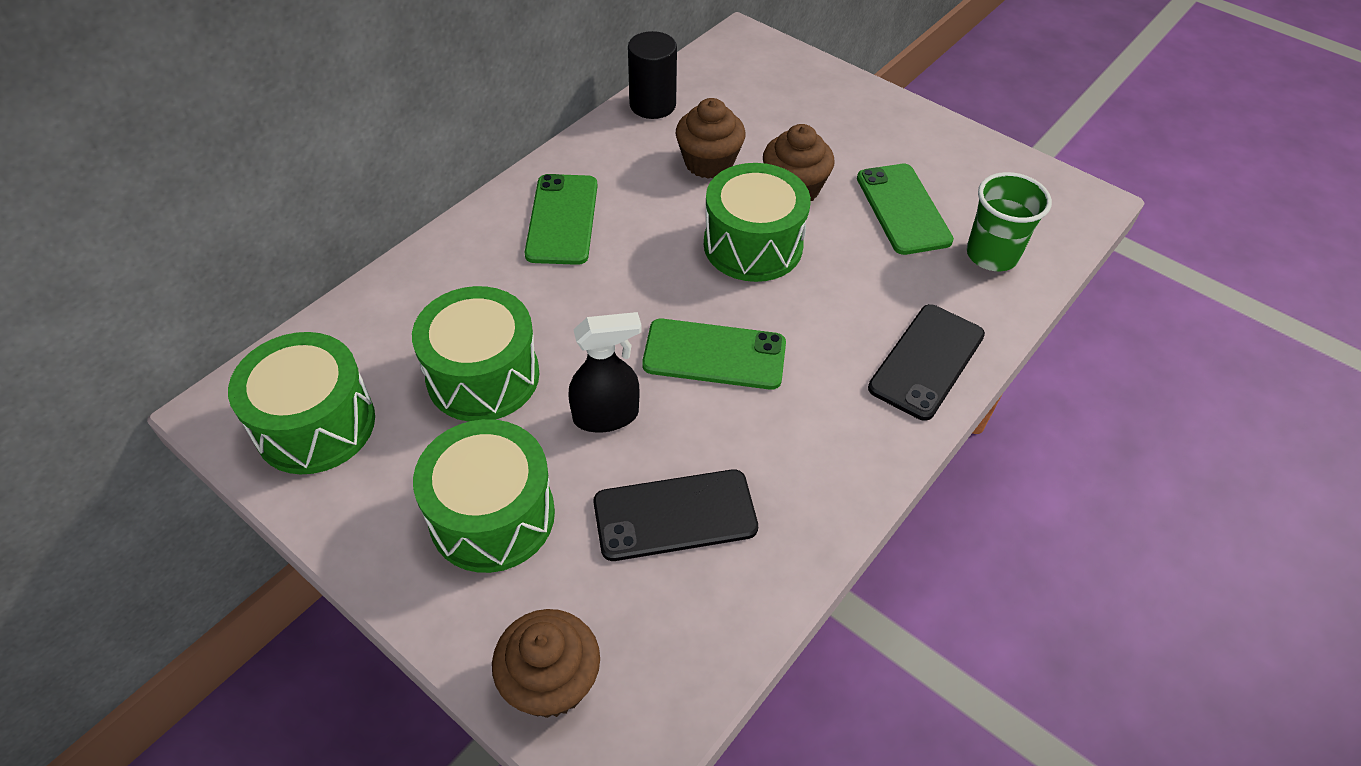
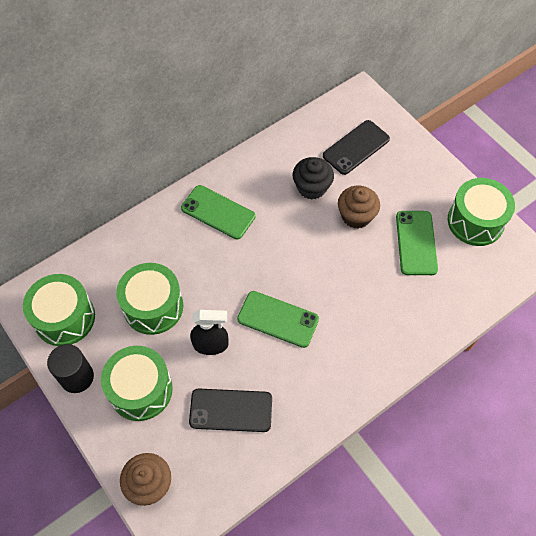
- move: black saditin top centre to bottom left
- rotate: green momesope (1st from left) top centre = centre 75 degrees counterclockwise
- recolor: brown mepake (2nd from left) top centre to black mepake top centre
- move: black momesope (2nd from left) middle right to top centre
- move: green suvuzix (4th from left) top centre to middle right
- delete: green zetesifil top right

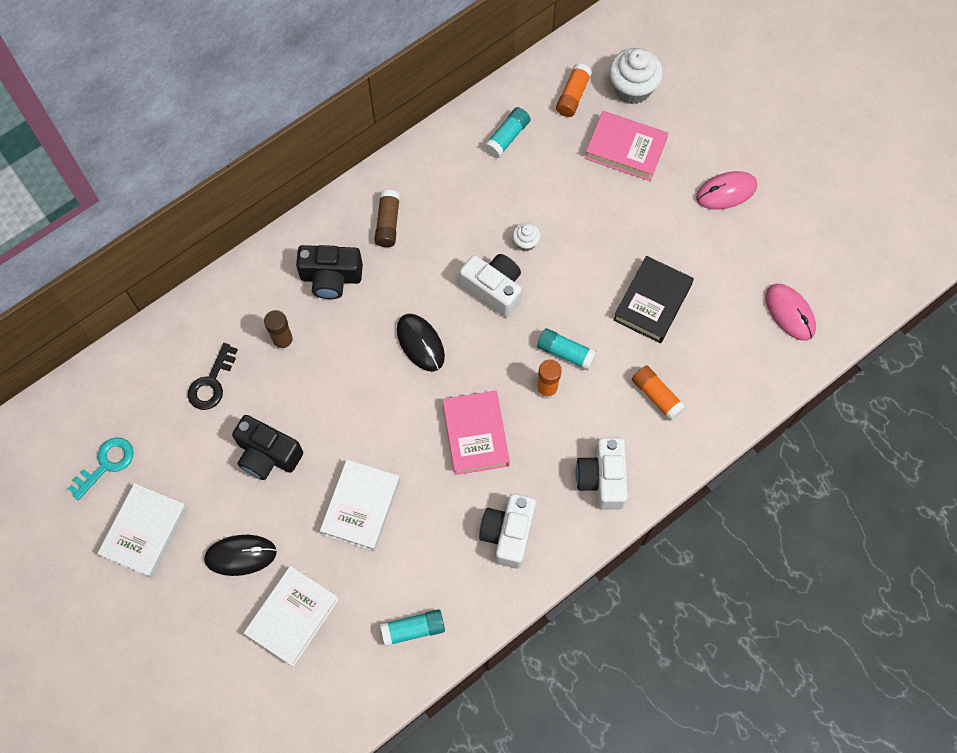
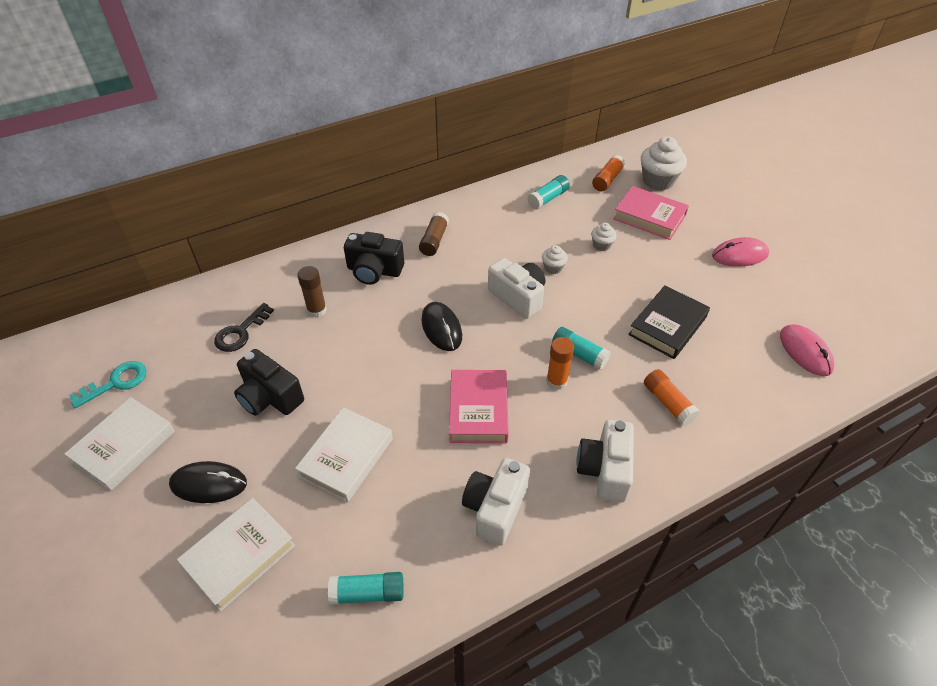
- insert: white mepake (2nd from left) centre

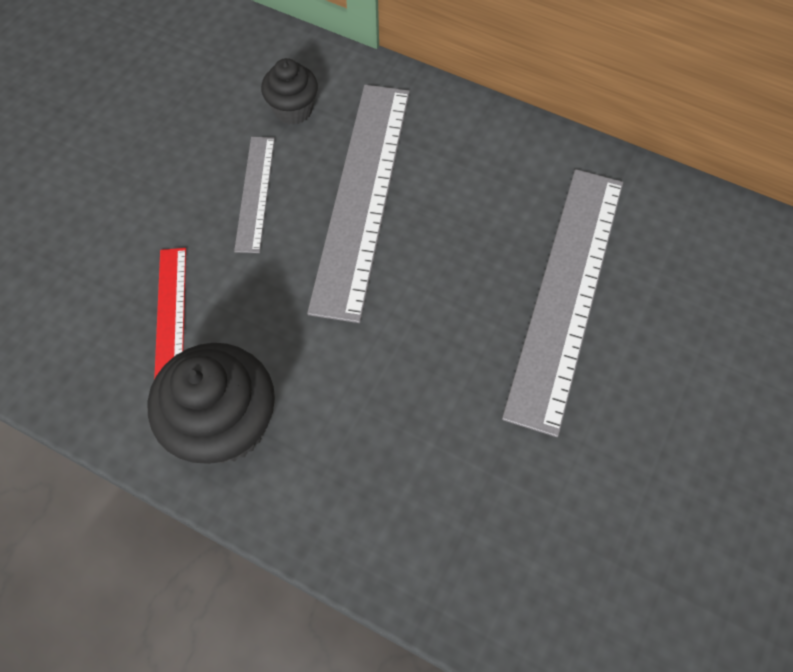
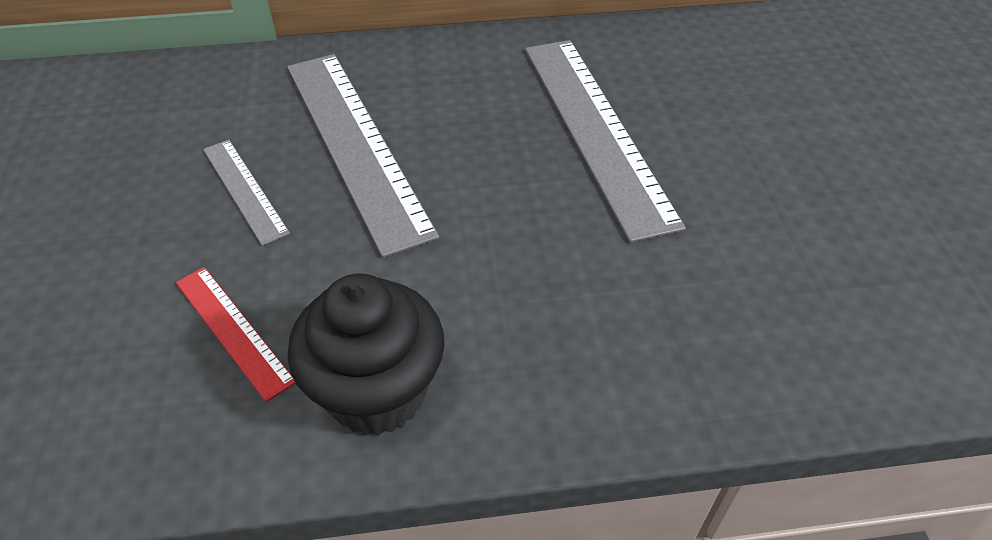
- delete: black mepake (2nd from left) top centre

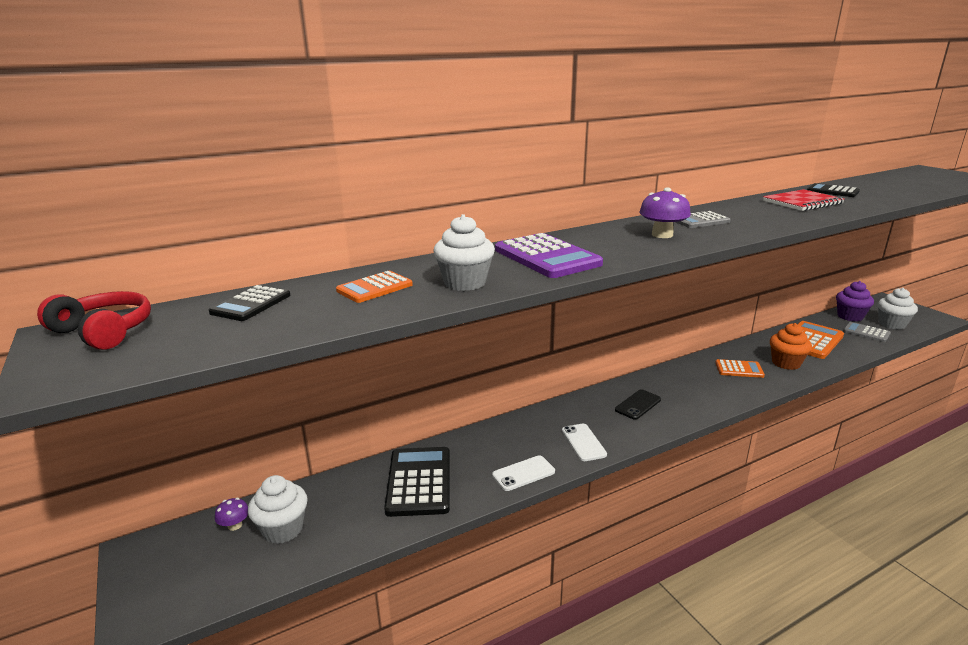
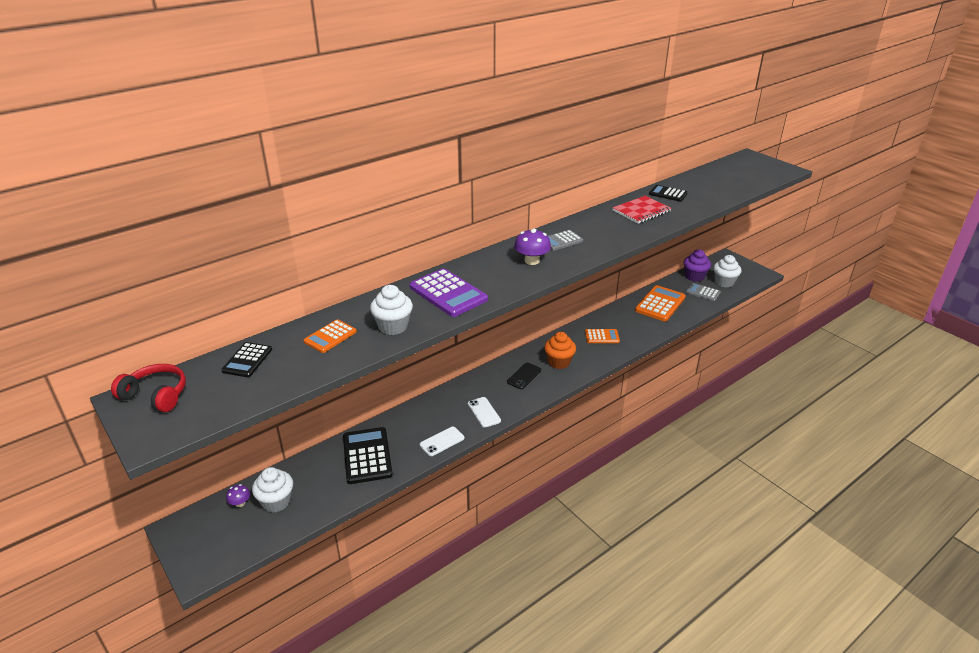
- move: orange mepake middle right to centre

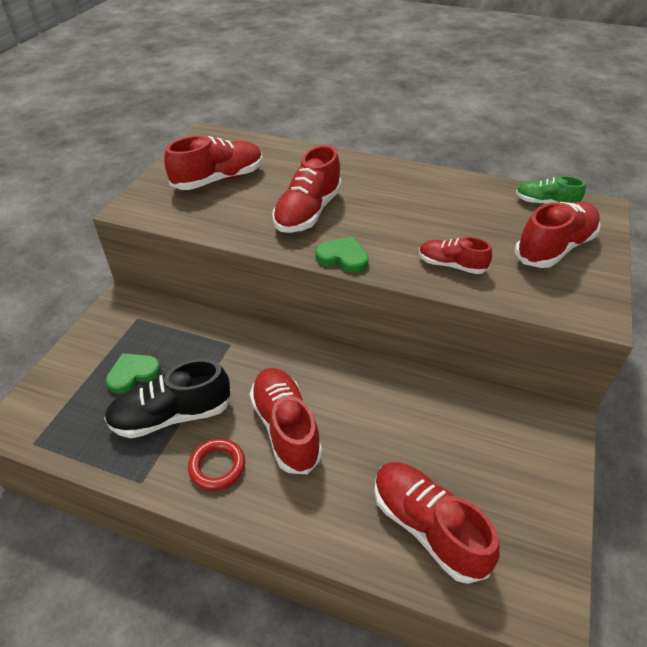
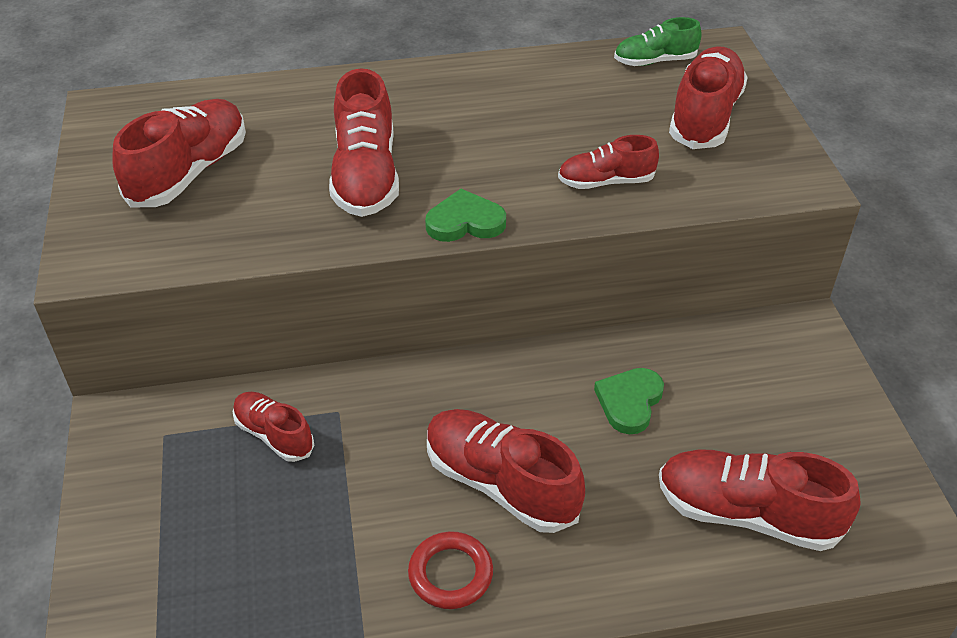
- insert: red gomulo (2nd from left) bottom left
- move: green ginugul (1st from left in the first image) middle left to green ginugul (2nd from left) centre
- delete: black gomulo middle left

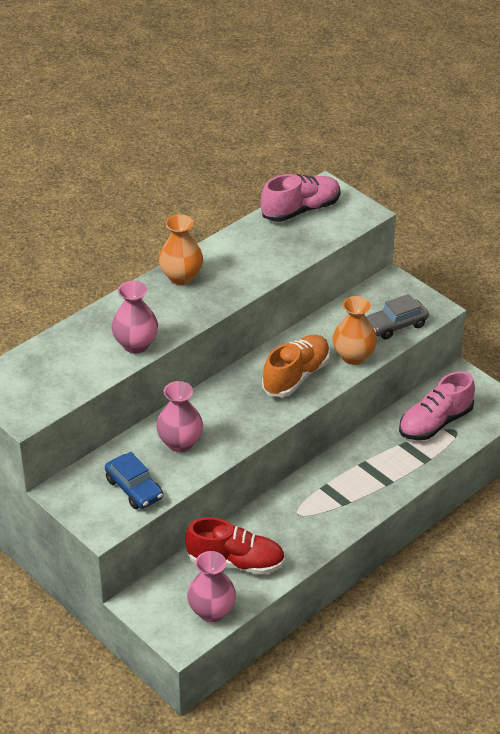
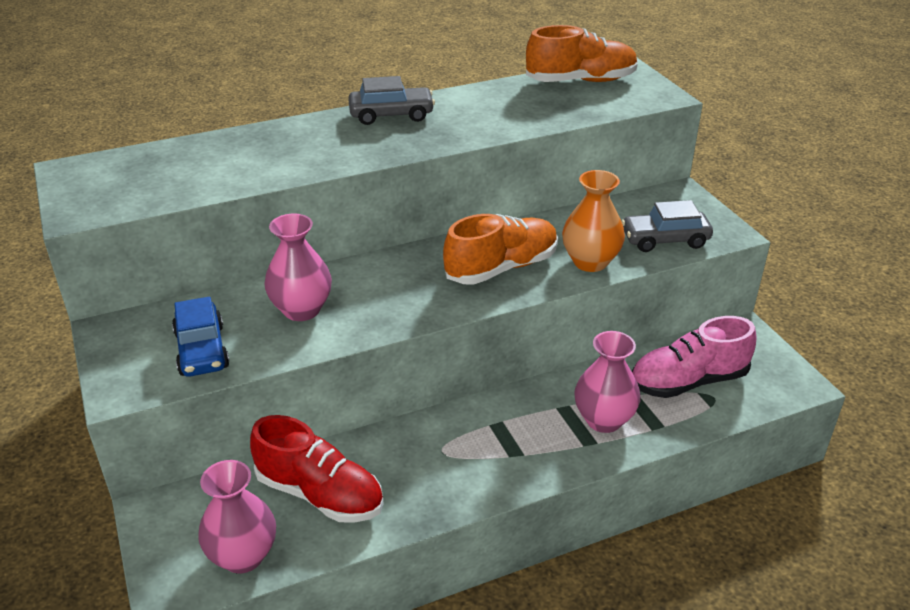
- replace: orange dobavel (1st from left) centre to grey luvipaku (1st from left) top centre
- recolor: pink gomulo (1st from left) top centre to orange gomulo (2nd from left) top centre
- move: pink dobavel (1st from left in the first image) middle left to pink dobavel (3rd from left) middle right

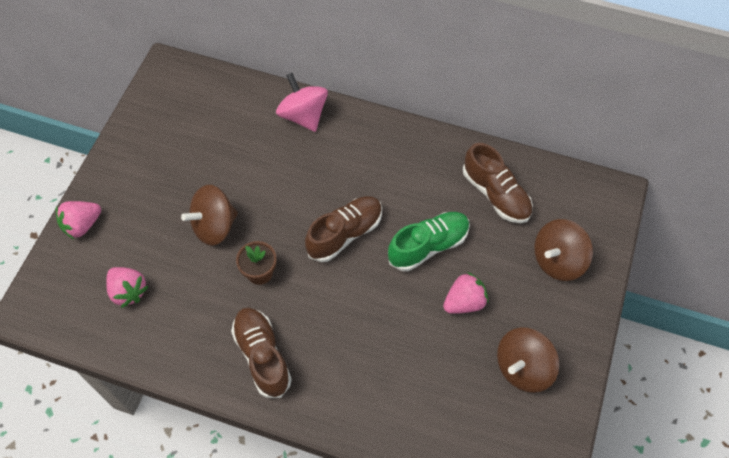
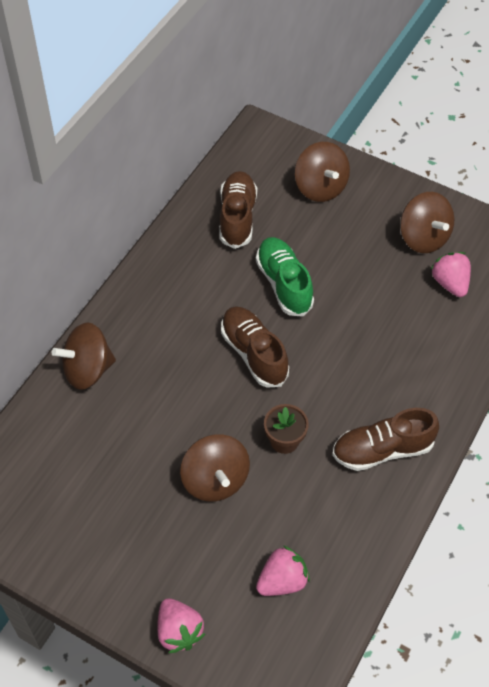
- recolor: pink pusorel top centre to brown pusorel (1st from left) middle left
- rotate: brown gomulo (3rd from left in the first image) middle right = top centre 60 degrees counterclockwise
- move: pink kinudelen (3rd from left) centre to middle right

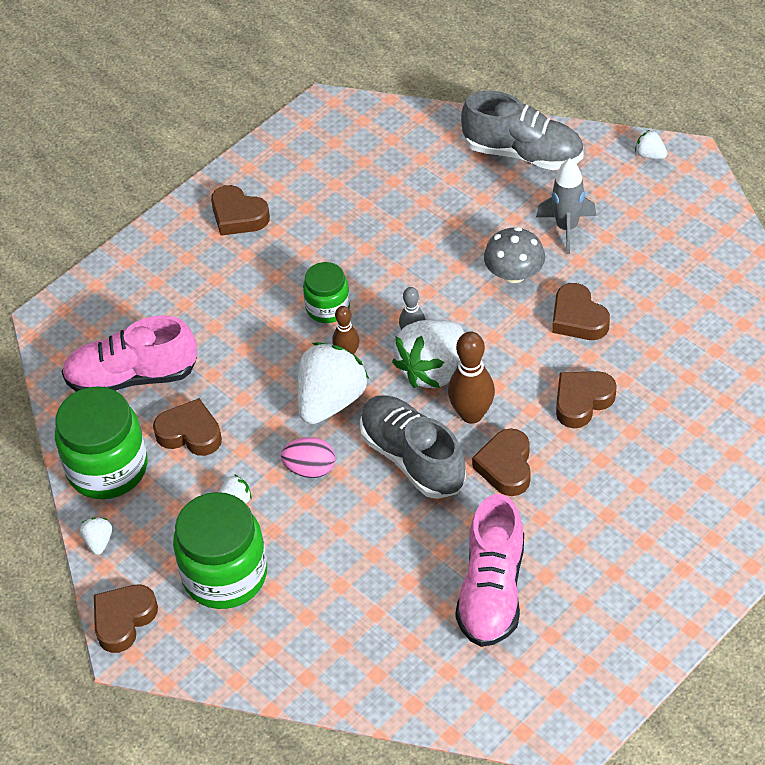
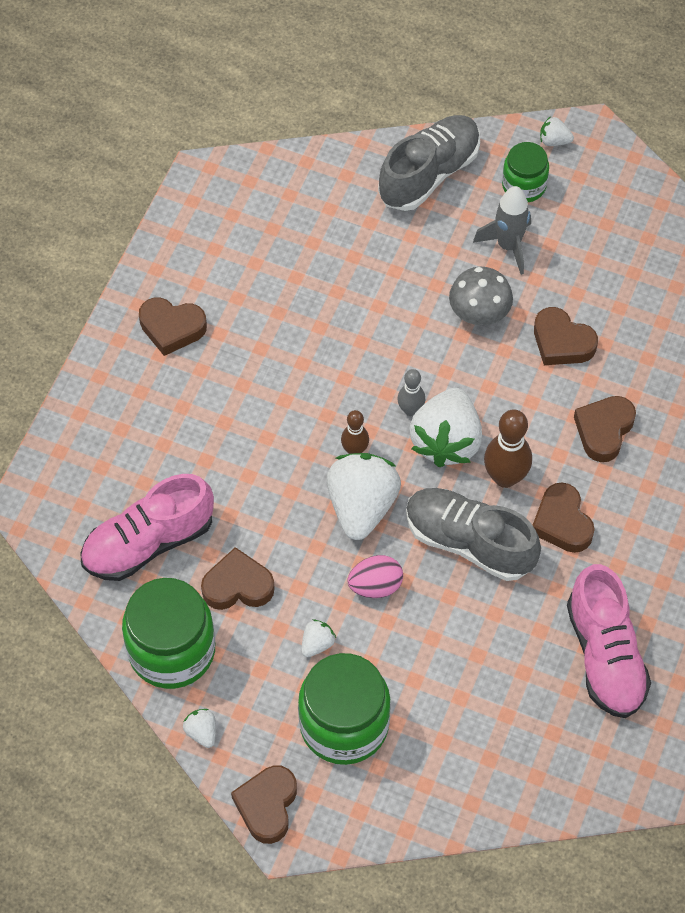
- rotate: grey gomulo (2nd from left in the first image) top right = top centre 45 degrees counterclockwise
- move: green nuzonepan (3rd from left) centre to top right

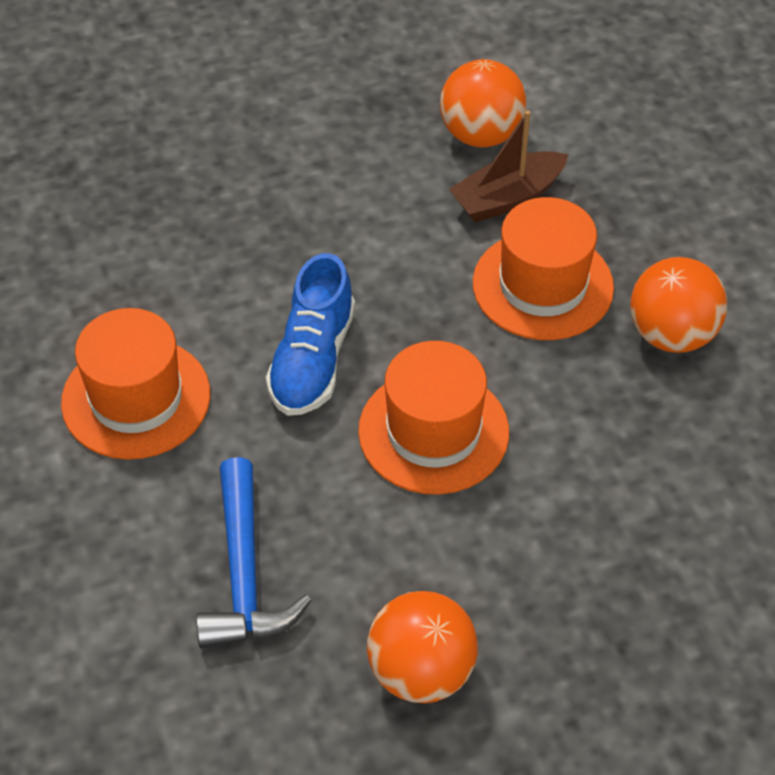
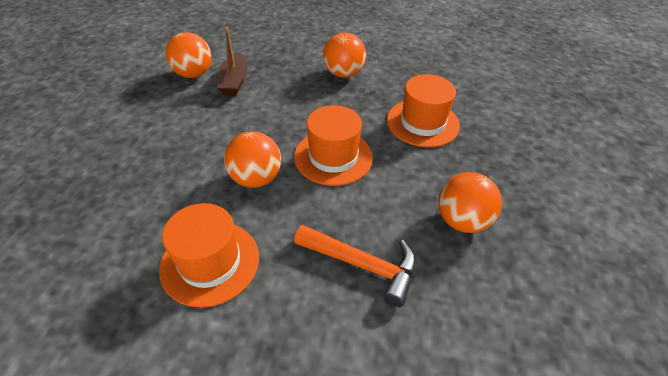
- replace: blue gomulo centre to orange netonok (2nd from left) centre
- recolor: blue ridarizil bottom left to orange ridarizil bottom centre
- move: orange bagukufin (3rd from left) middle right to top centre

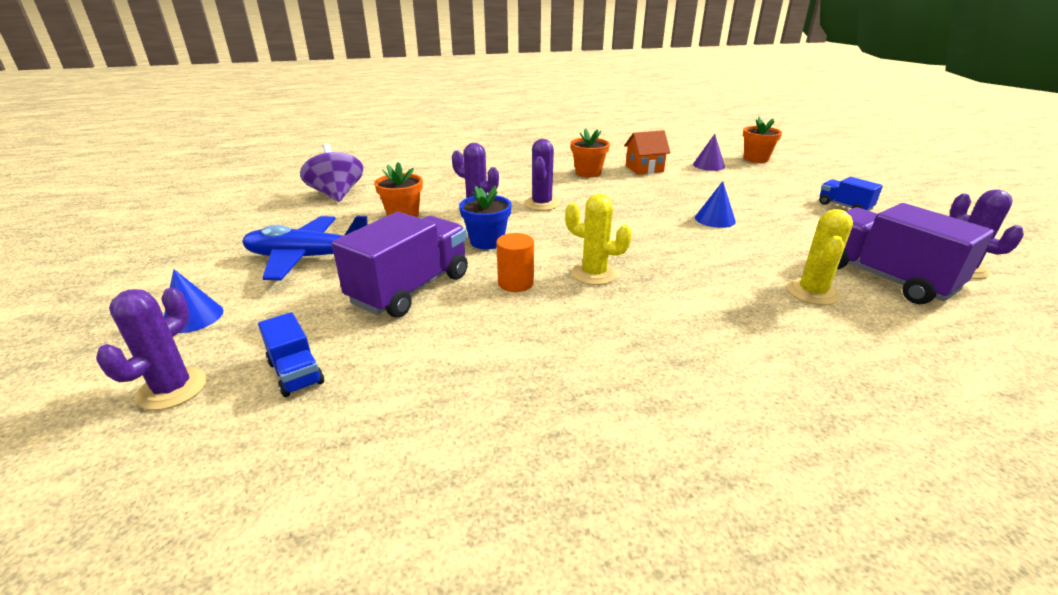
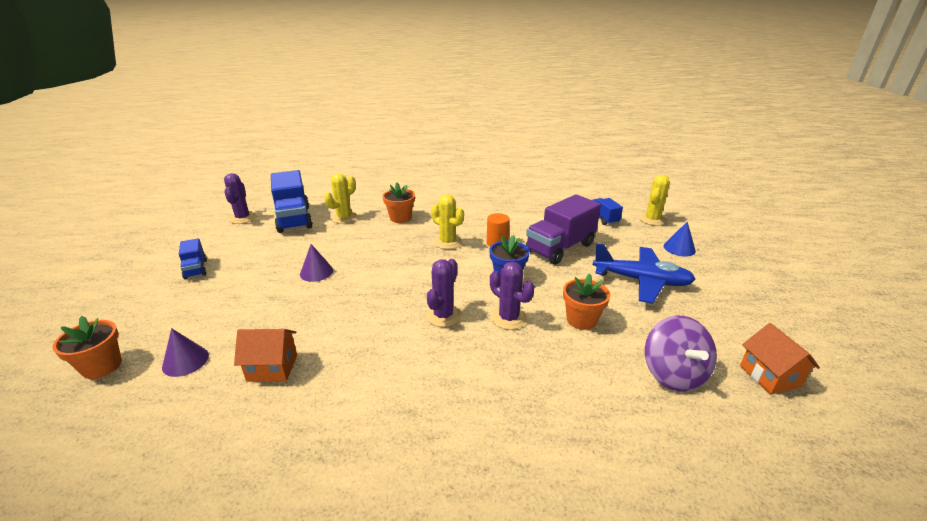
- recolor: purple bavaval (2nd from left) middle right to blue bavaval (2nd from left) middle left
- recolor: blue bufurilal (2nd from left) middle right to purple bufurilal (2nd from left) centre
- move: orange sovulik (2nd from left) top centre to centre
- recolor: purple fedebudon (1st from left) middle left to yellow fedebudon (3rd from left) middle right
- insert: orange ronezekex (2nd from left) bottom right

